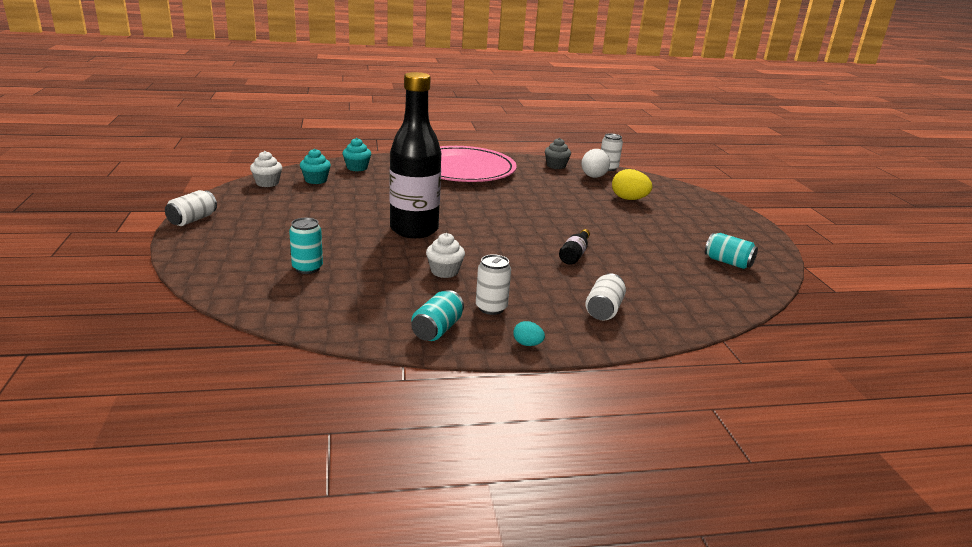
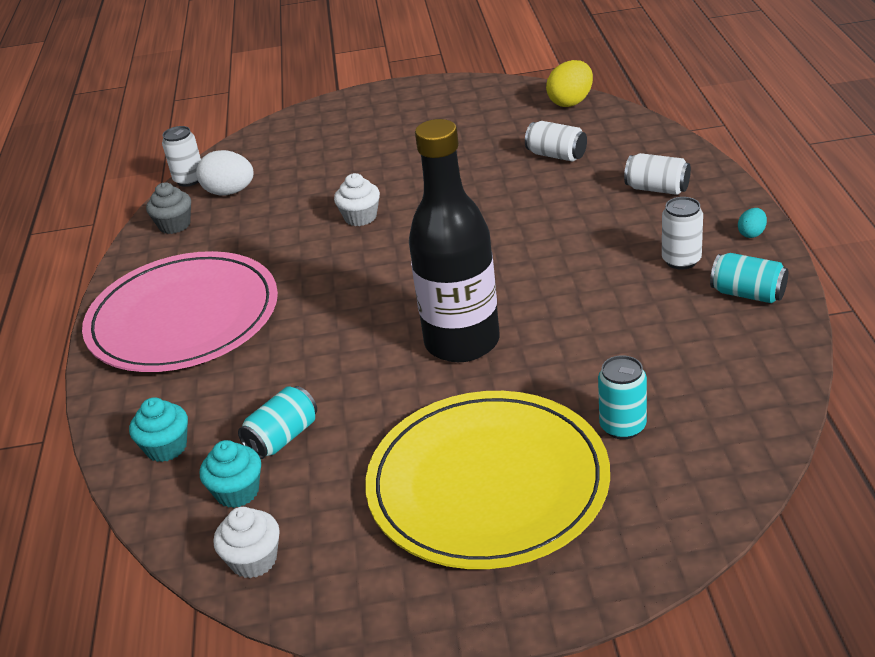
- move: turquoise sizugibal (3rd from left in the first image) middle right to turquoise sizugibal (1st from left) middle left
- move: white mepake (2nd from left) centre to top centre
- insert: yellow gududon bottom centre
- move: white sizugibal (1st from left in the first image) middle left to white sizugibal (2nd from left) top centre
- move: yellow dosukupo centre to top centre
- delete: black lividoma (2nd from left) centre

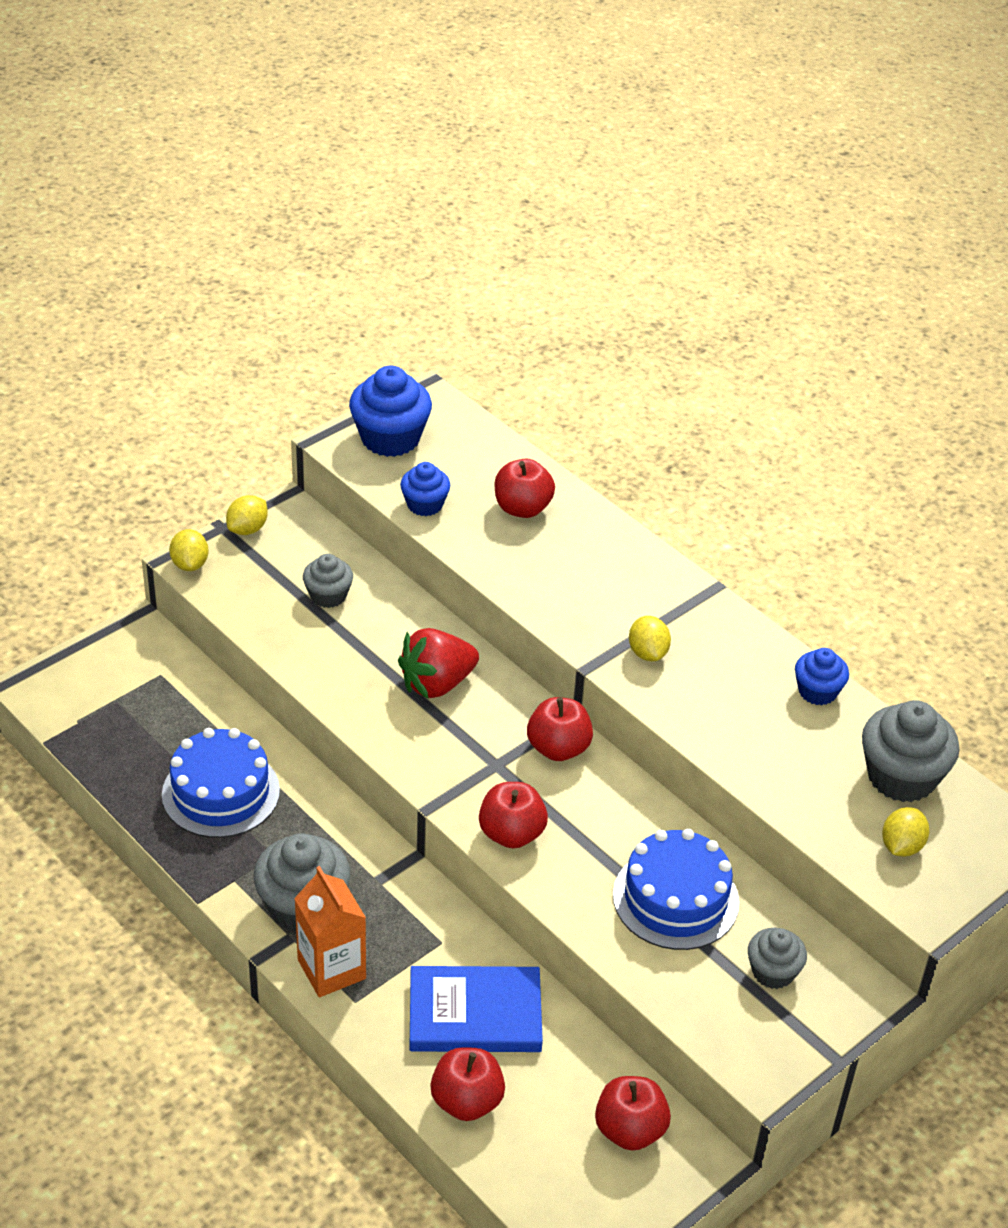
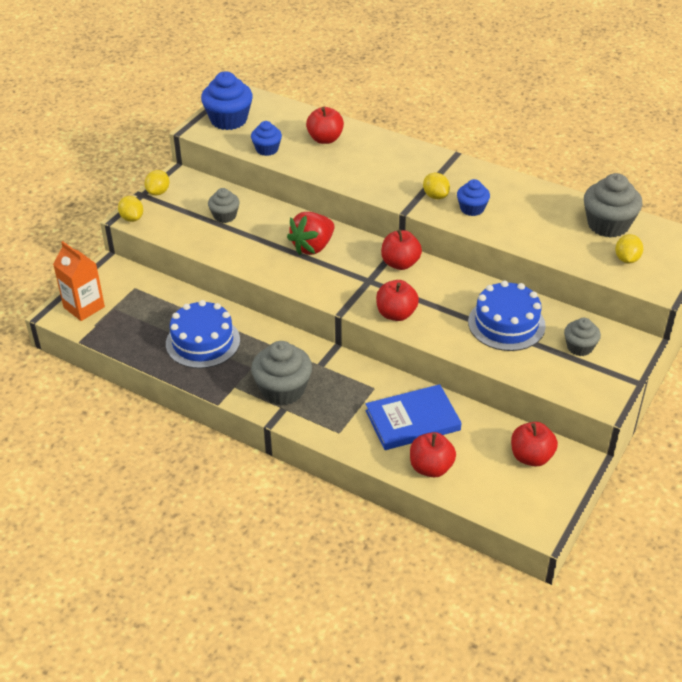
- move: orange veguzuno bottom left to middle left
- move: blue mepake (3rd from left) middle right to top right

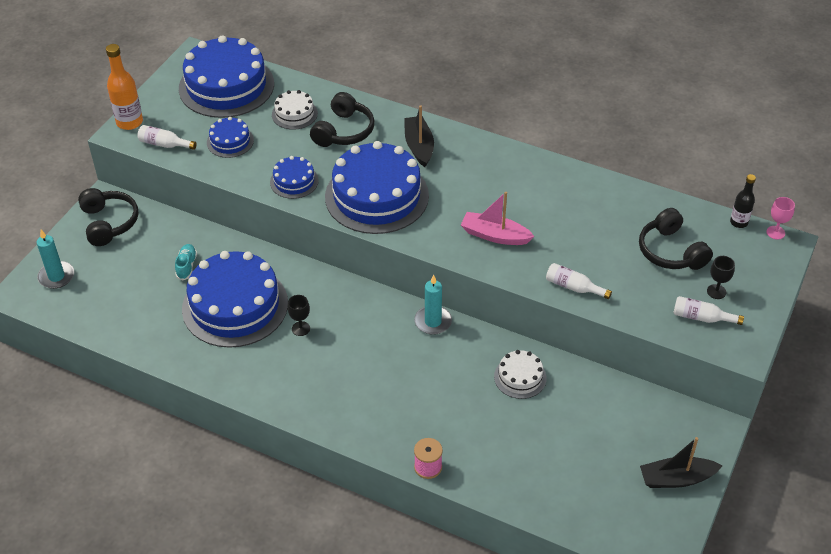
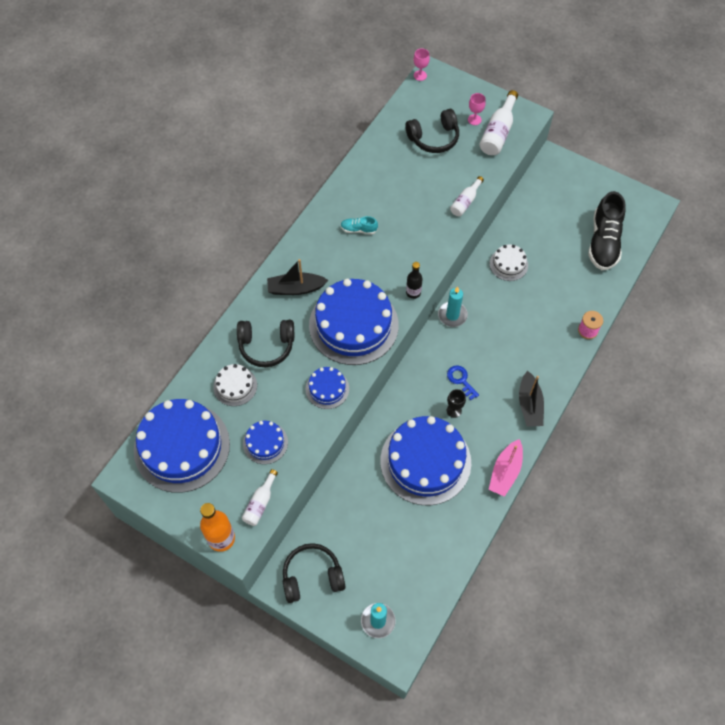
- rotate: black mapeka (2nd from left in the first image) top centre = centre 150 degrees clockwise
- move: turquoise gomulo middle left to top centre
- move: black lividoma middle right to centre
- insert: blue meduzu centre
- recolor: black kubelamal (2nd from left) middle right to pink kubelamal (2nd from left) top centre
- resize: white lividoma (3rd from left) middle right = top right x1.61
- move: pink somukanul centre to middle right
- move: black somukanul (2nd from left) bottom right to middle right
- insert: black gomulo top right

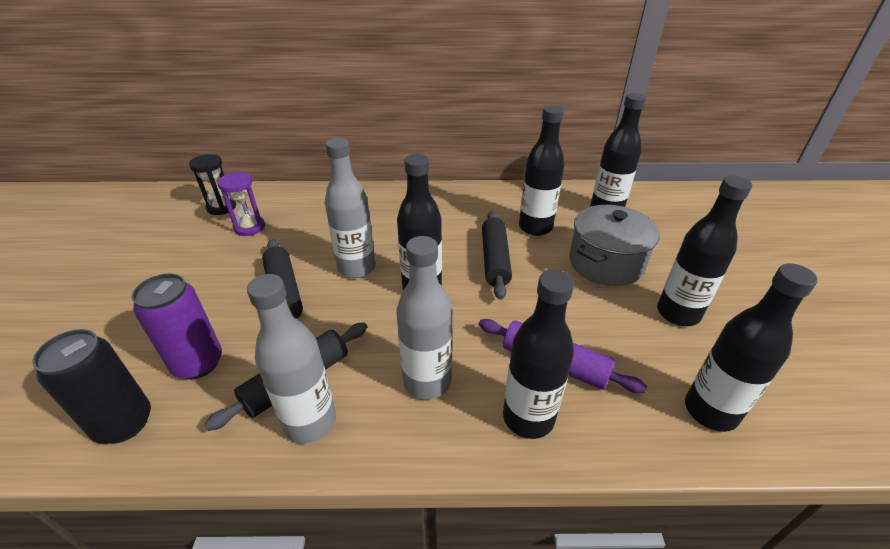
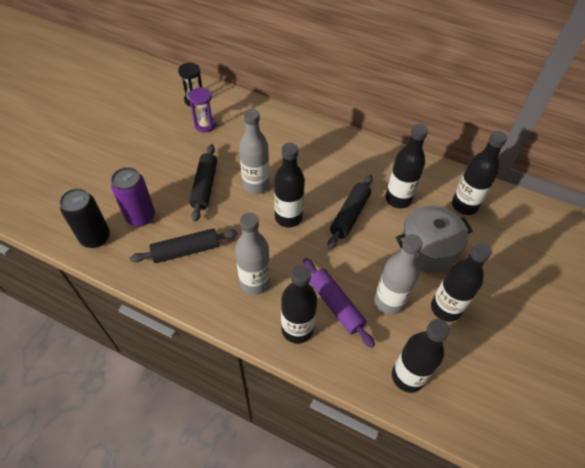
- move: grey lividoma (1st from left in the first image) middle left to grey lividoma (3rd from left) middle right

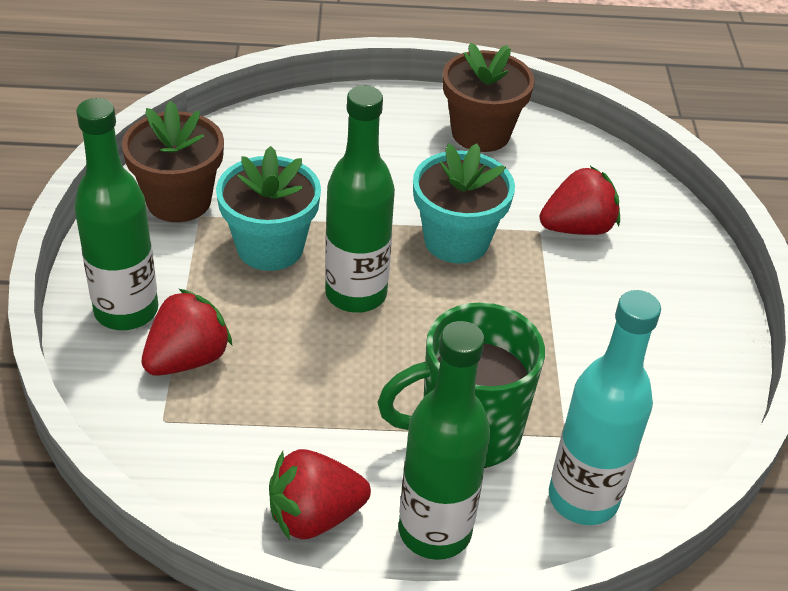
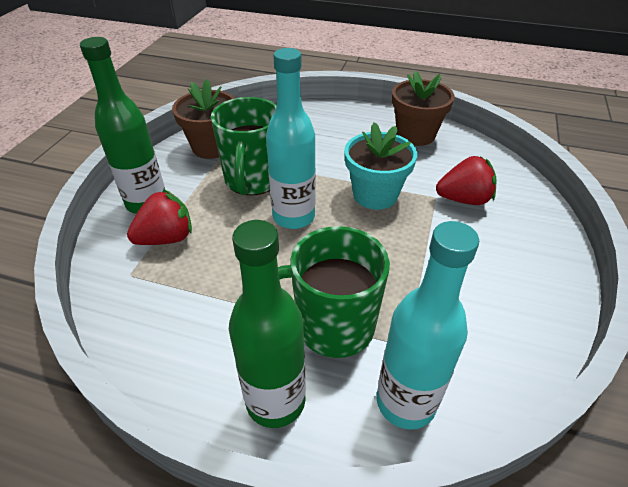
- replace: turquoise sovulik (1st from left) centre to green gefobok (1st from left) top centre
- recolor: green lividoma (2nd from left) centre to turquoise lividoma (1st from left) top centre
- delete: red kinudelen (2nd from left) bottom centre

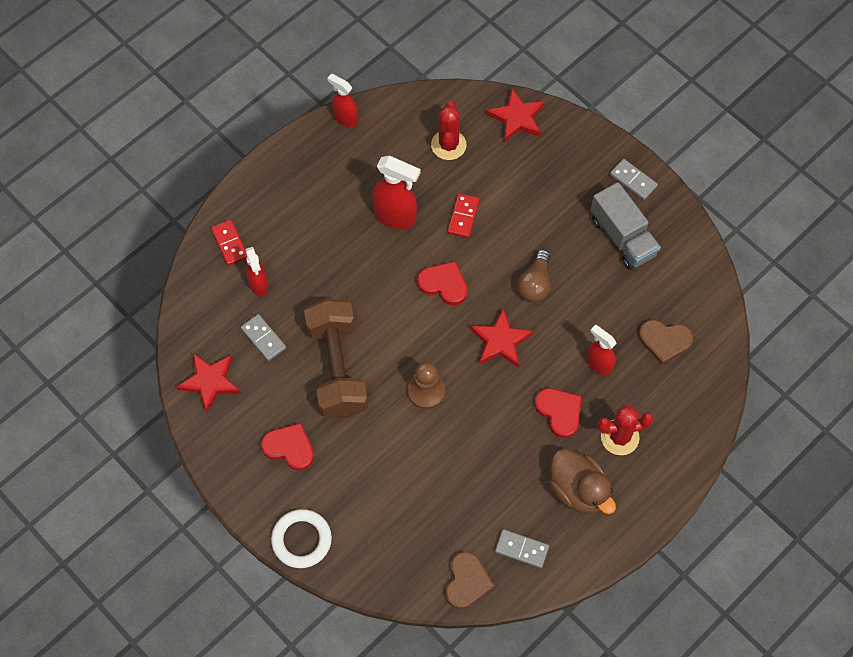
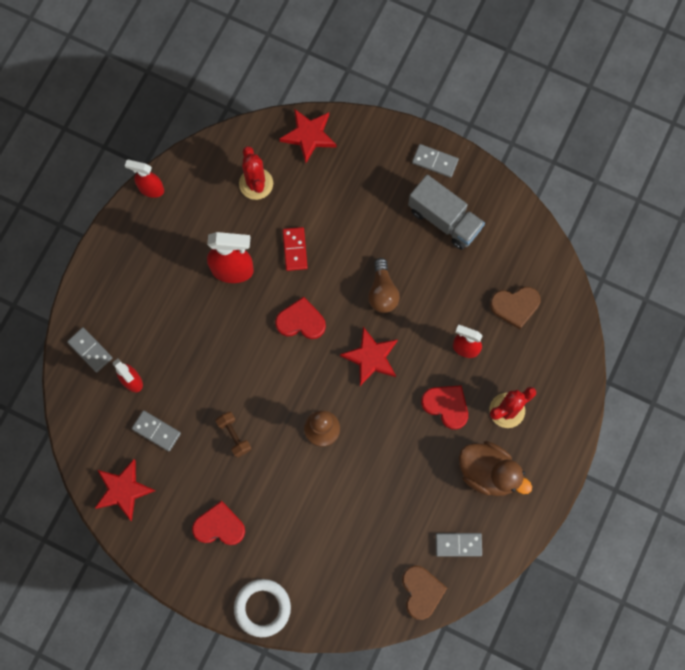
- recolor: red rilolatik (1st from left) middle left to grey rilolatik (1st from left) middle left
- resize: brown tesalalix centre = centre x0.41

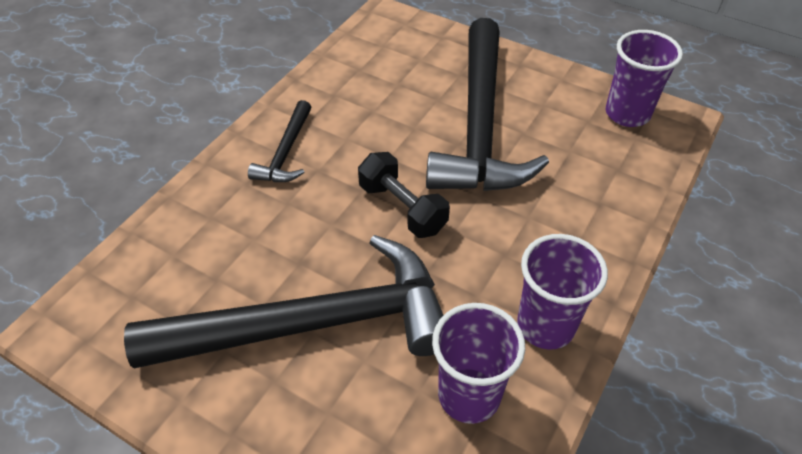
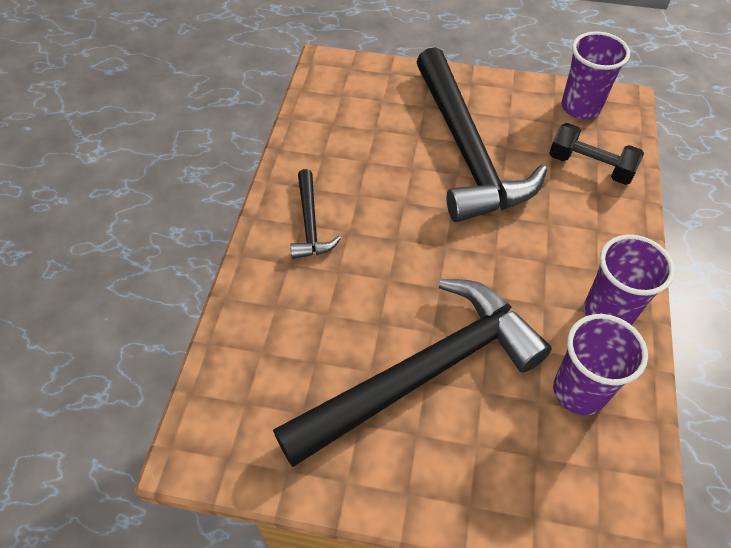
- move: black tesalalix centre to top right

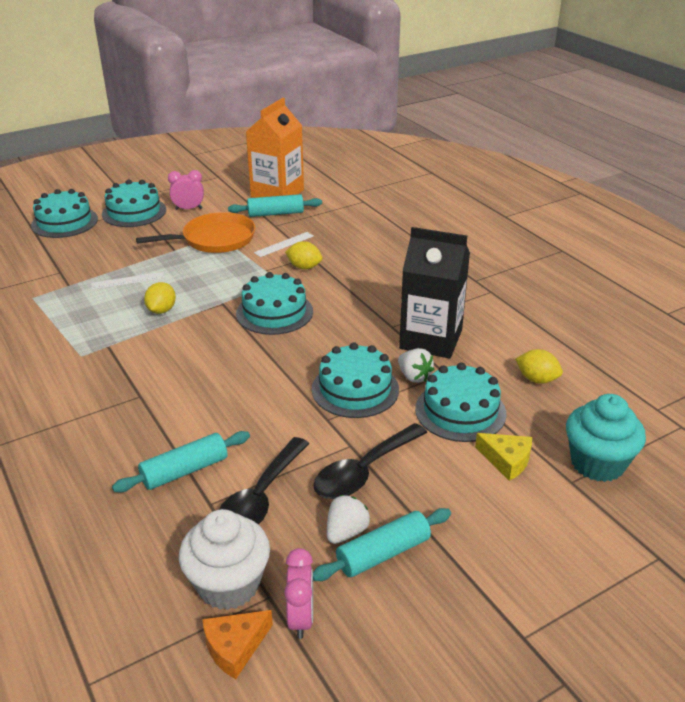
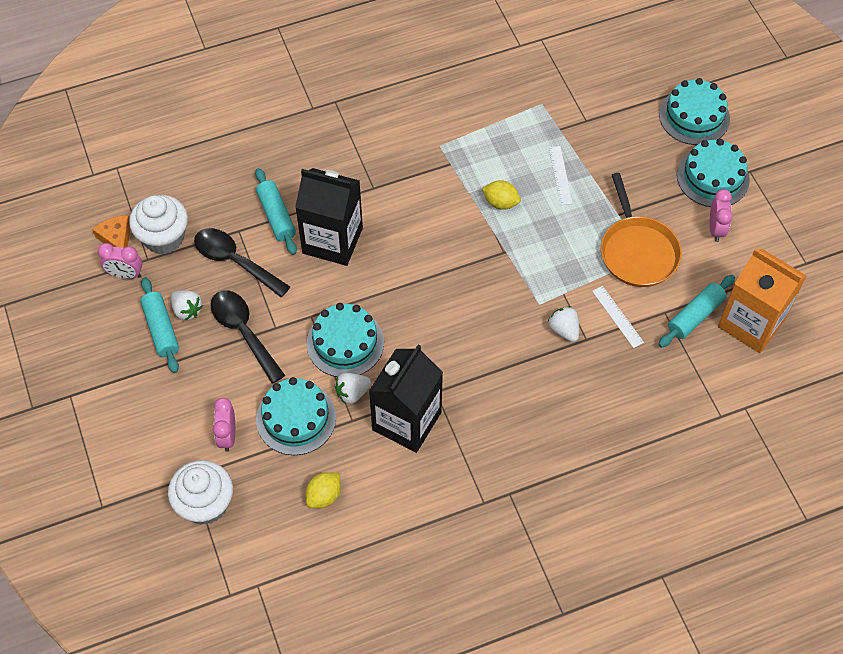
- recolor: turquoise mepake middle right to white mepake (2nd from left) bottom left
- replace: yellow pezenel middle right to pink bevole (2nd from left) middle left
- insert: black veguzuno (1st from left) top centre
- replace: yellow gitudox (2nd from left) centre to white kinudelen (3rd from left) middle right
- rotate: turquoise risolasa (2nd from left in the first image) top centre = middle right 45 degrees clockwise
- delete: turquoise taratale (3rd from left) centre

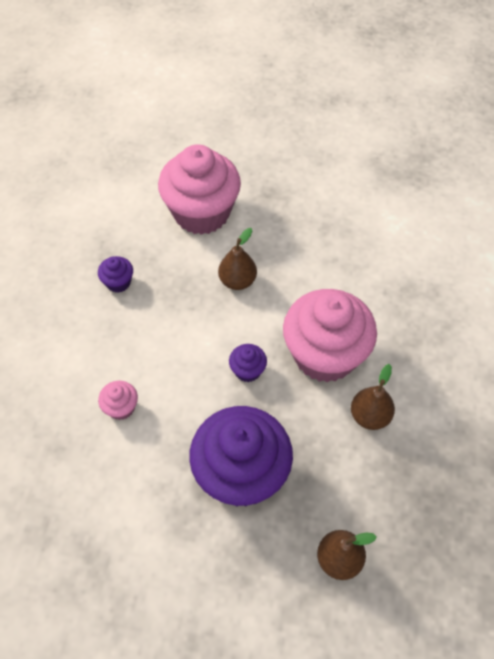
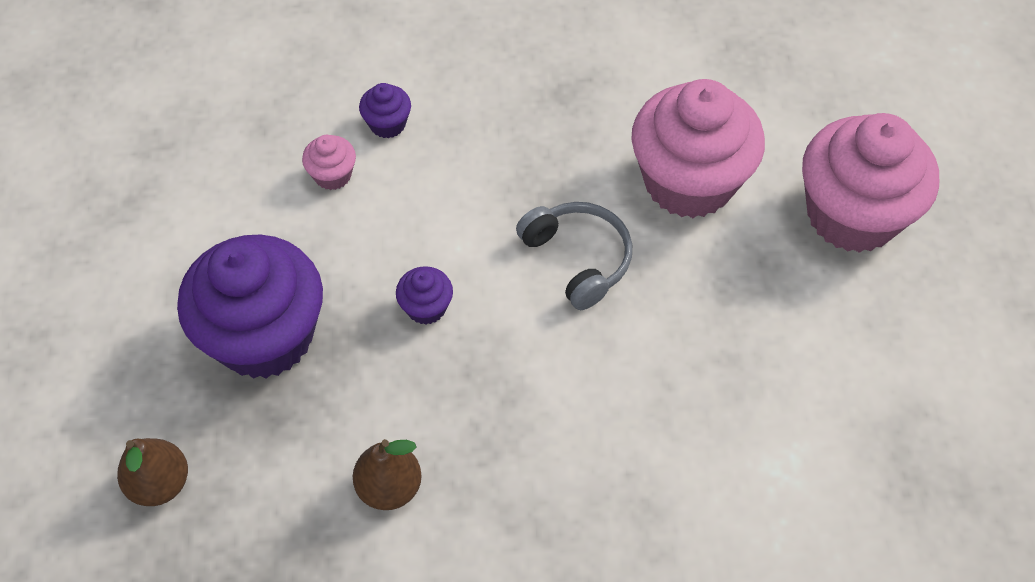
- move: purple mepake (1st from left in the first image) middle left to purple mepake (2nd from left) top centre
- replace: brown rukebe (1st from left) centre to grey mapeka centre
- move: pink mepake (3rd from left) middle right to top right

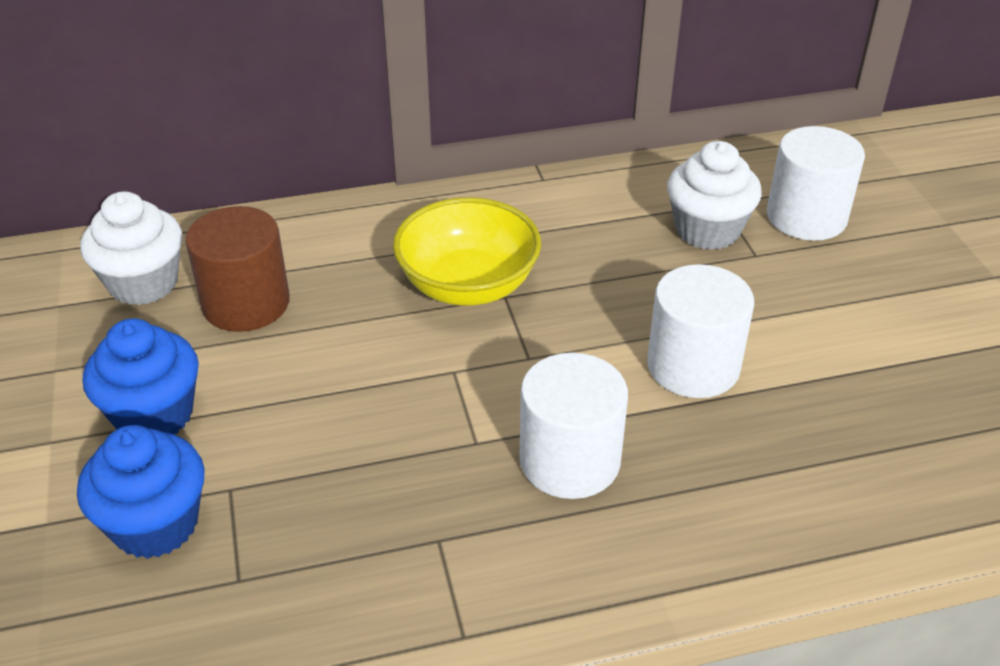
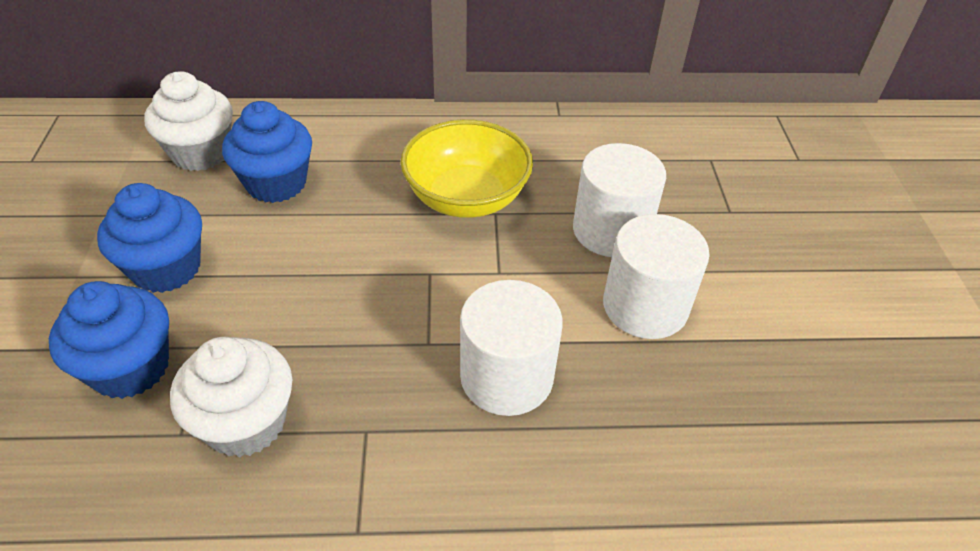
- move: white mepake (2nd from left) top right to bottom left
- replace: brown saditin middle left to blue mepake (3rd from left) top left
- move: white saditin (3rd from left in the first image) top right to white saditin (2nd from left) centre

